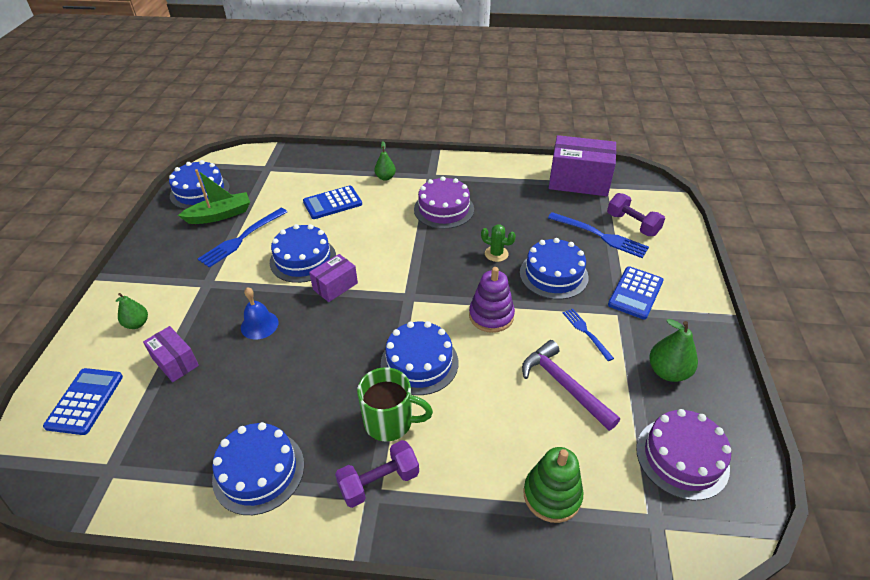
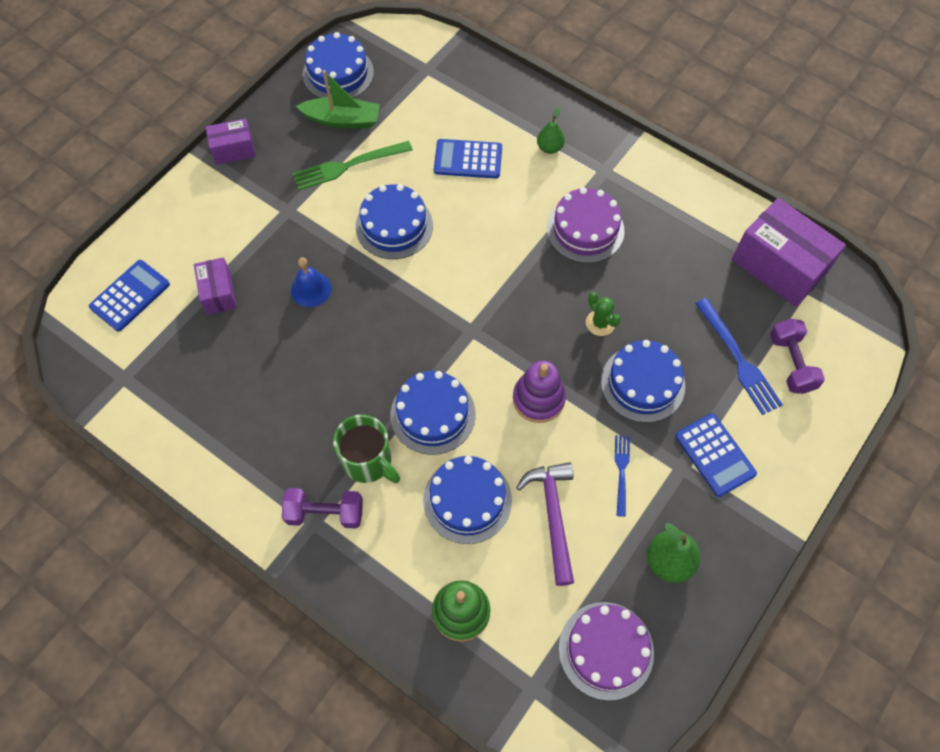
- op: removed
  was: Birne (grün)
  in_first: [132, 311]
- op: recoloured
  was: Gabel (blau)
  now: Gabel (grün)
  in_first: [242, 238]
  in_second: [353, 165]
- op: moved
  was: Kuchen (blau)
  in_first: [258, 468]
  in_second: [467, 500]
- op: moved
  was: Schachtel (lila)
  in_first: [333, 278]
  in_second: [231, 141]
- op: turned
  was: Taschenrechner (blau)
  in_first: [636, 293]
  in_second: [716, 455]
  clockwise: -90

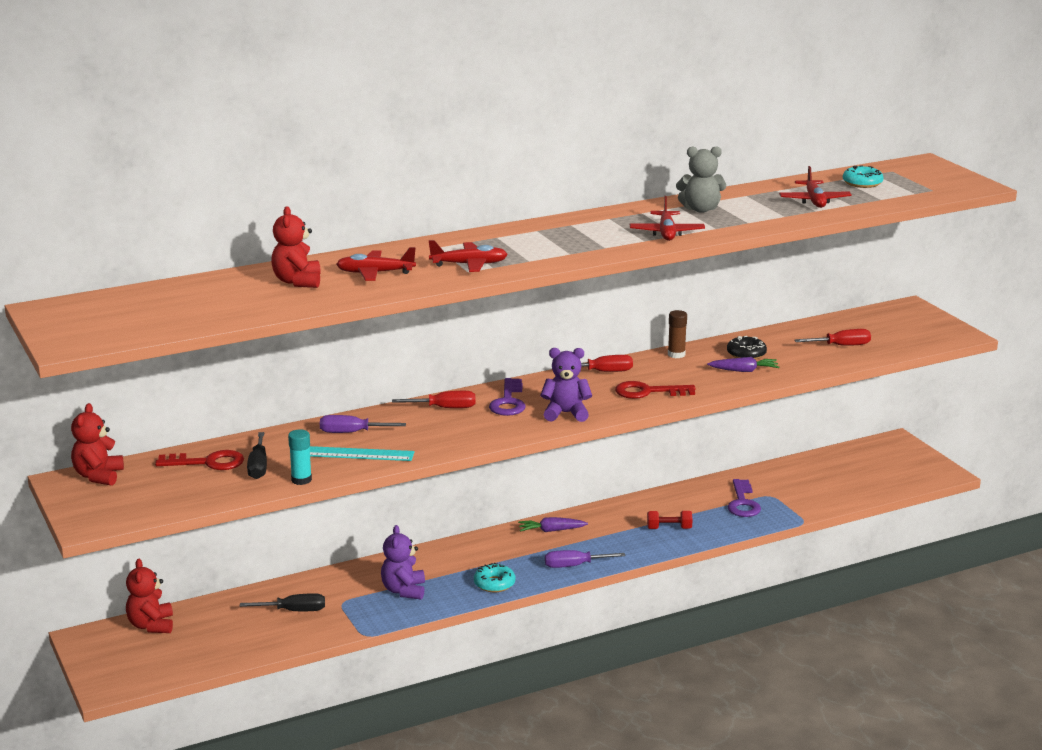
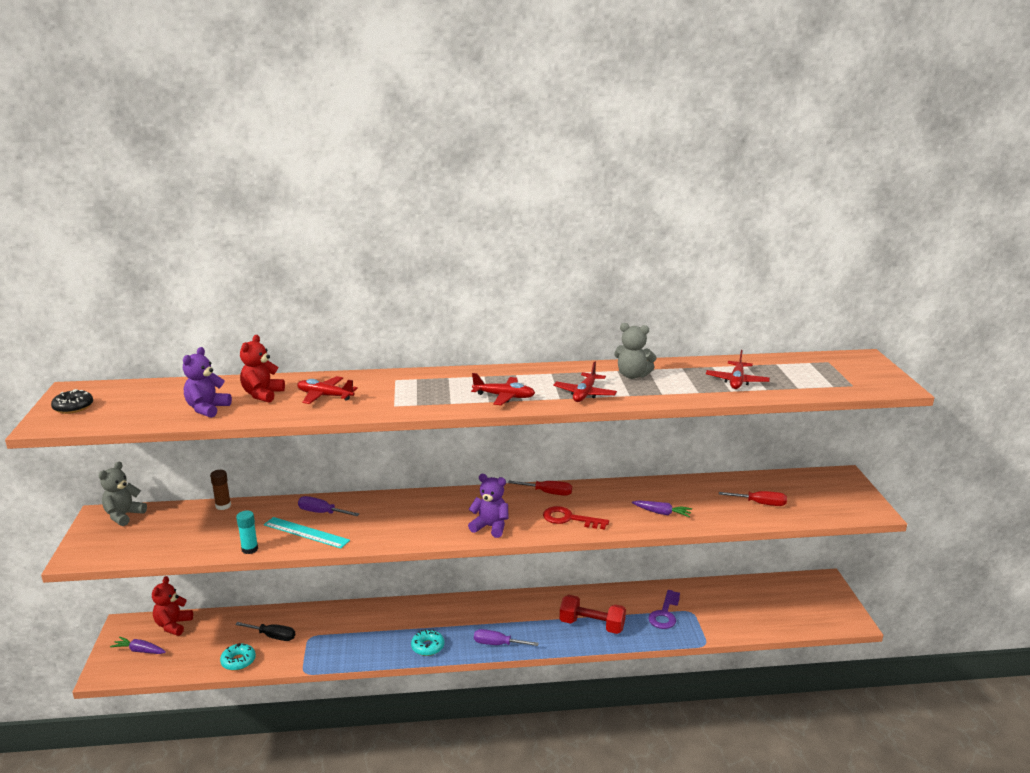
- op: recoloured
  was: Teddybär (rot)
  now: Teddybär (grau)
  in_first: [97, 444]
  in_second: [122, 494]
- op: removed
  was: Schlüssel (rot)
  in_first: [199, 460]
- op: removed
  was: Schraubenzieher (schwarz)
  in_first: [257, 455]
- op: moved
  was: Teddybär (lila)
  in_first: [403, 562]
  in_second: [207, 382]
- op: removed
  was: Schraubenzieher (rot)
  in_first: [434, 399]
- op: moved
  was: Flugzeug (rot)
  in_first: [468, 256]
  in_second: [503, 389]
- op: removed
  was: Schlüssel (lila)
  in_first: [507, 397]
- op: moved
  was: Karotte (lila)
  in_first: [553, 524]
  in_second: [138, 645]
- op: resized
  was: Hantel (rot)
  in_first: [669, 520]
  in_second: [593, 614]
  ratio: 1.75
- op: moved
  was: Klebestift (braun)
  in_first: [677, 334]
  in_second: [220, 490]
- op: moved
  was: Donut (schwarz)
  in_first: [747, 348]
  in_second: [72, 401]
- op: moved
  was: Donut (türkis)
  in_first: [863, 176]
  in_second: [238, 657]

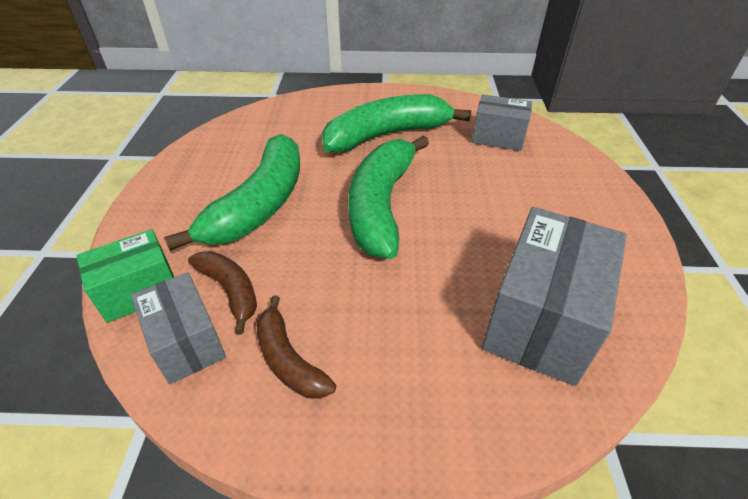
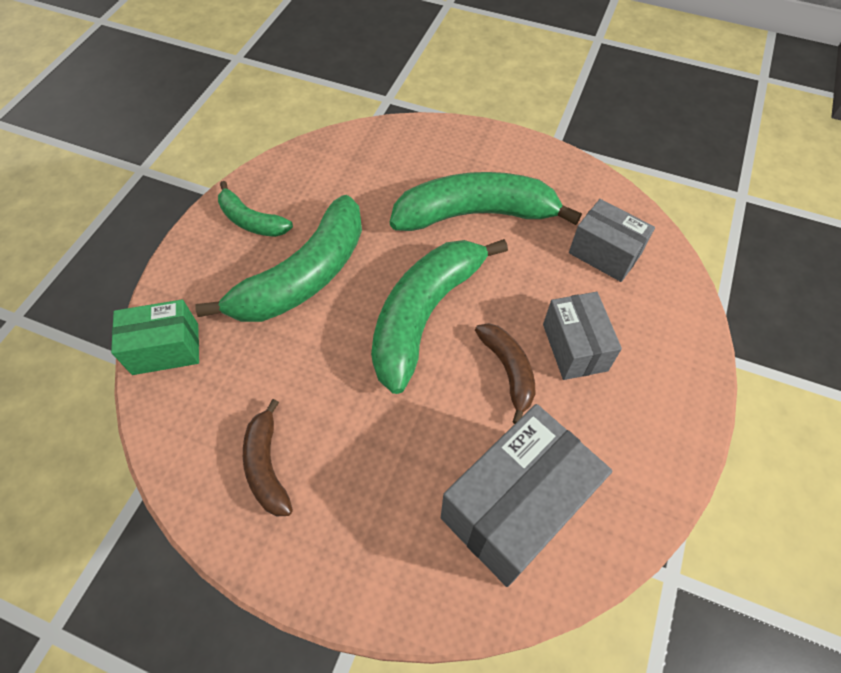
- op: moved
  was: Schachtel (grau)
  in_first: [178, 328]
  in_second: [582, 336]
- op: moved
  was: Banane (braun)
  in_first: [222, 293]
  in_second: [505, 373]
- op: added
  now: Banane (grün)
  in_second: [255, 209]

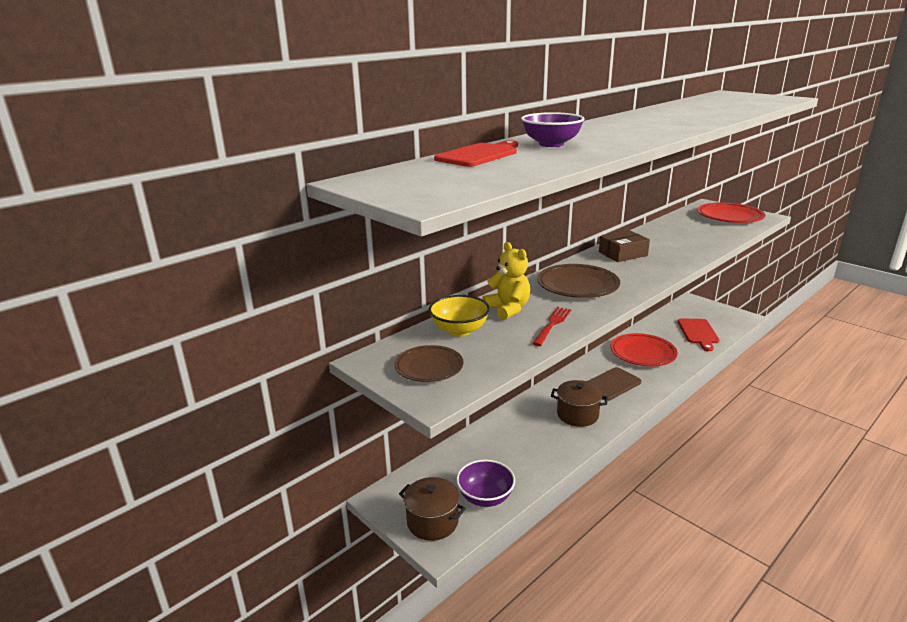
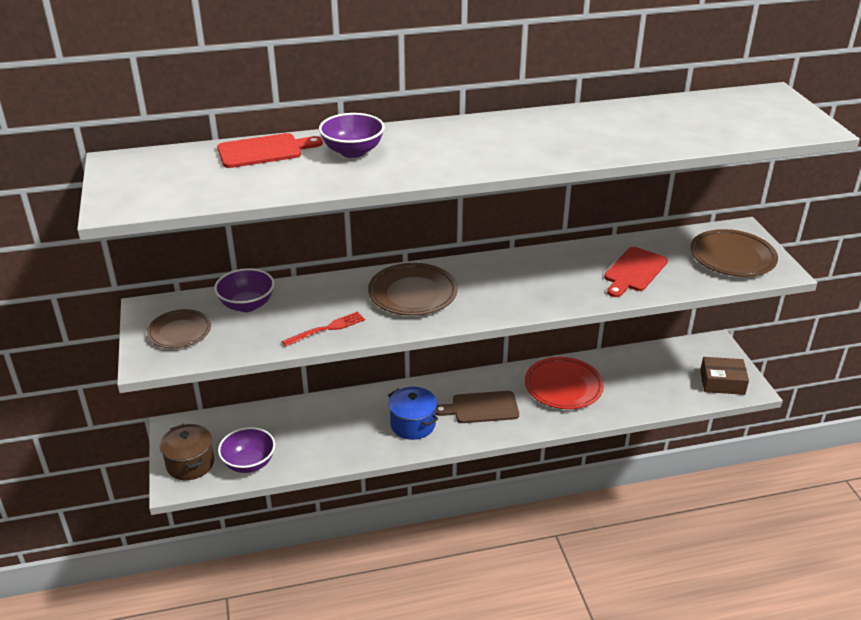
- op: recoloured
  was: Schüssel (gelb)
  now: Schüssel (lila)
  in_first: [459, 315]
  in_second: [244, 290]
- op: removed
  was: Teddybär (gelb)
  in_first: [506, 281]
- op: recoloured
  was: Kochtopf (braun)
  now: Kochtopf (blau)
  in_first: [579, 403]
  in_second: [413, 413]
- op: moved
  was: Schachtel (braun)
  in_first: [624, 246]
  in_second: [724, 376]
- op: moved
  was: Schneidebrett (rot)
  in_first: [698, 335]
  in_second: [636, 272]
- op: recoloured
  was: Teller (rot)
  now: Teller (braun)
  in_first: [731, 213]
  in_second: [734, 253]

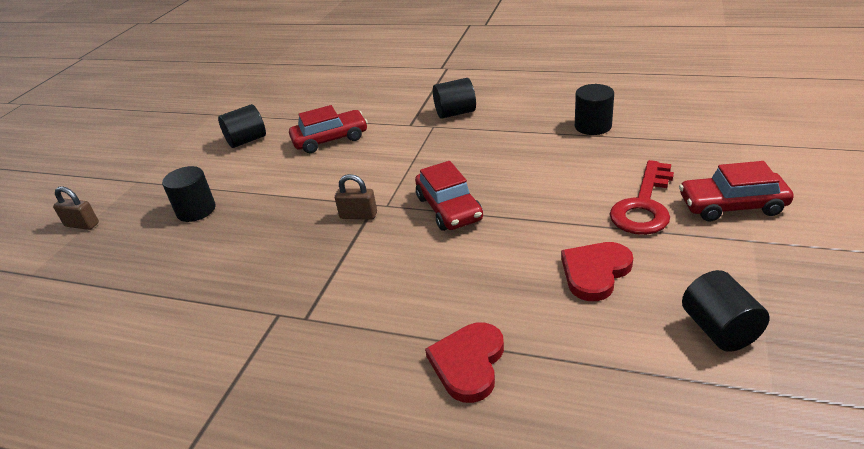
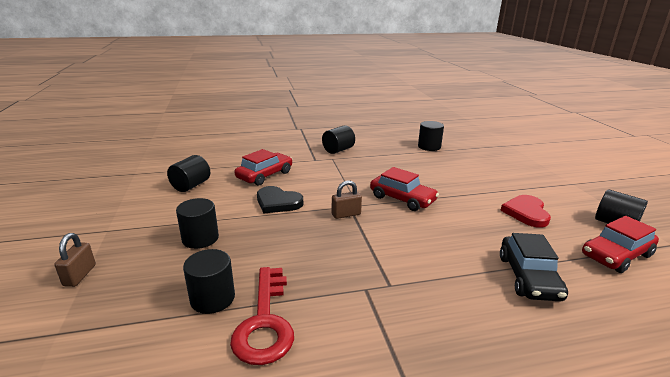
- op: turned
  was: Vorhängeschloss (braun)
  in_first: [76, 208]
  in_second: [75, 260]
  clockwise: -75
- op: replaced
  was: Herz (rot)
  now: Auto (schwarz)
  in_first: [464, 363]
  in_second: [534, 267]
- op: moved
  was: Schlüssel (rot)
  in_first: [642, 197]
  in_second: [262, 316]
- op: moved
  was: Auto (rot)
  in_first: [736, 191]
  in_second: [620, 244]
- op: added
  now: Vollzylinder (schwarz)
  in_second: [209, 281]
- op: added
  now: Herz (schwarz)
  in_second: [280, 200]

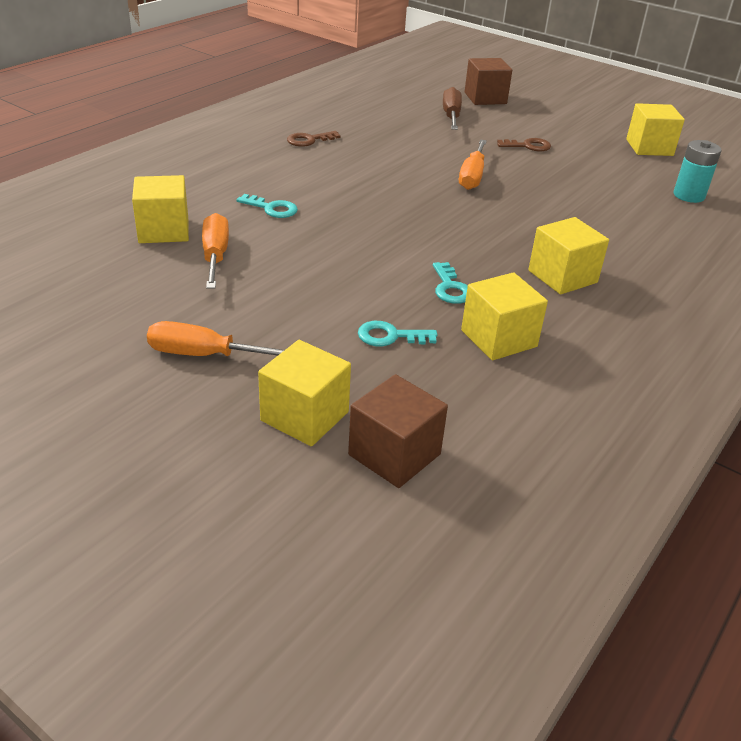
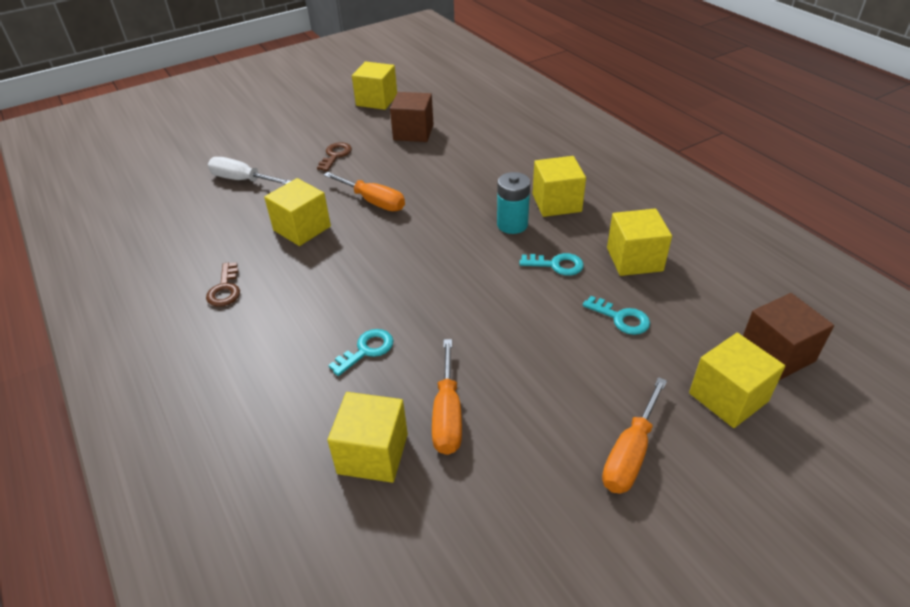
- op: turned
  was: Schraubenzieher (orange)
  in_first: [215, 250]
  in_second: [447, 397]
  clockwise: -105
- op: turned
  was: Schlüssel (türkis)
  in_first: [397, 333]
  in_second: [616, 315]
  clockwise: -75
- op: recoloured
  was: Schraubenzieher (braun)
  now: Schraubenzieher (weiß)
  in_first: [452, 108]
  in_second: [249, 170]
- op: moved
  was: Kubus (braun)
  in_first: [488, 81]
  in_second: [412, 117]
- op: moved
  was: Batterie (türkis)
  in_first: [697, 171]
  in_second: [513, 203]
- op: added
  now: Kubus (gelb)
  in_second: [297, 212]

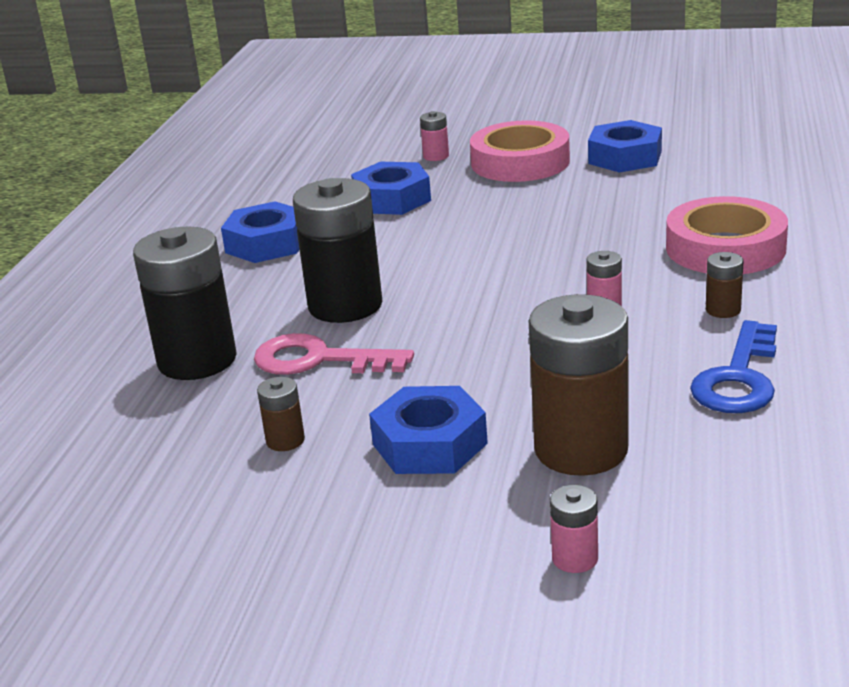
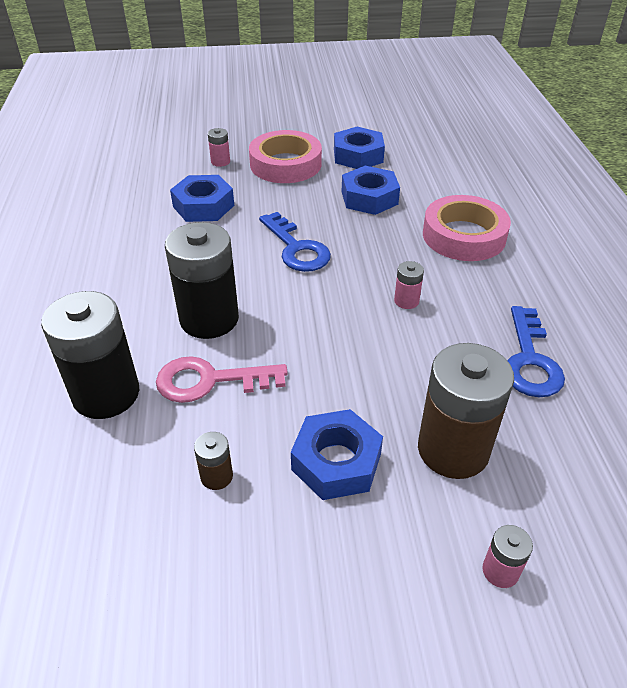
- op: moved
  was: Sechskantmutter (blau)
  in_first: [260, 232]
  in_second: [371, 190]
- op: removed
  was: Batterie (braun)
  in_first: [724, 285]
- op: added
  now: Schlüssel (blau)
  in_second: [295, 242]

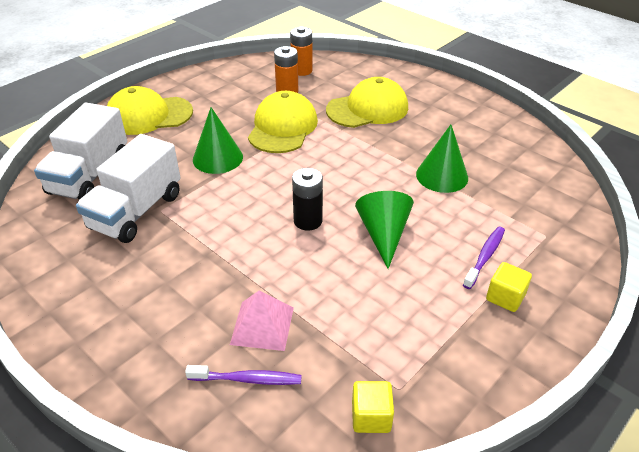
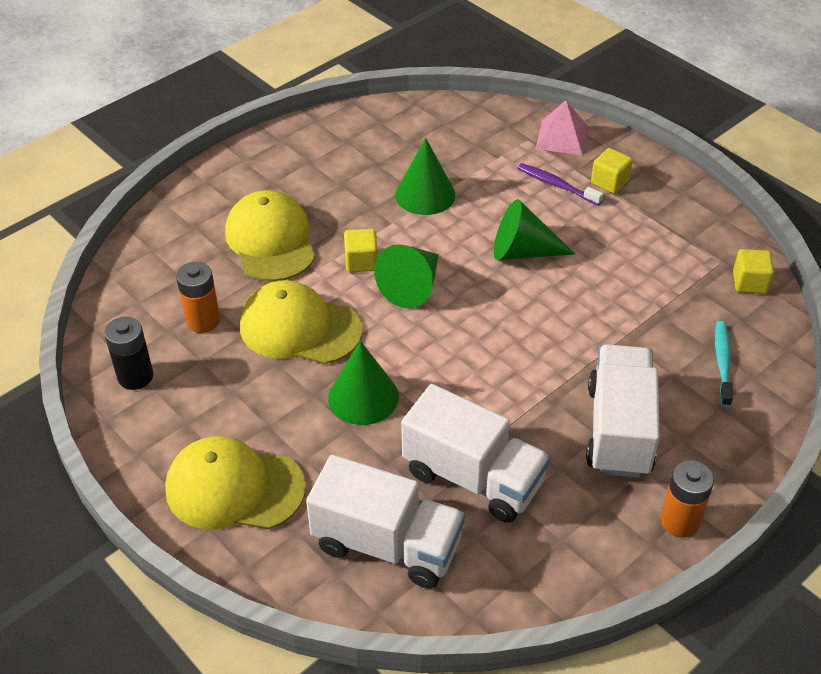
- op: turned
  was: Kappe (gelb)
  in_first: [150, 110]
  in_second: [235, 483]
  clockwise: 105
- op: recoloured
  was: Zahnbürste (lila)
  now: Zahnbürste (türkis)
  in_first: [243, 375]
  in_second: [724, 364]
- op: moved
  was: Pyramide (rosa)
  in_first: [262, 320]
  in_second: [562, 127]
- op: moved
  was: Batterie (orange)
  in_first: [301, 51]
  in_second: [687, 499]
- op: moved
  was: Batterie (schwarz)
  in_first: [307, 199]
  in_second: [128, 353]
- op: added
  now: Kubus (gelb)
  in_second: [361, 250]
- op: added
  now: Kegel (grün)
  in_second: [406, 276]
- op: added
  now: Lastwagen (weiß)
  in_second: [623, 411]

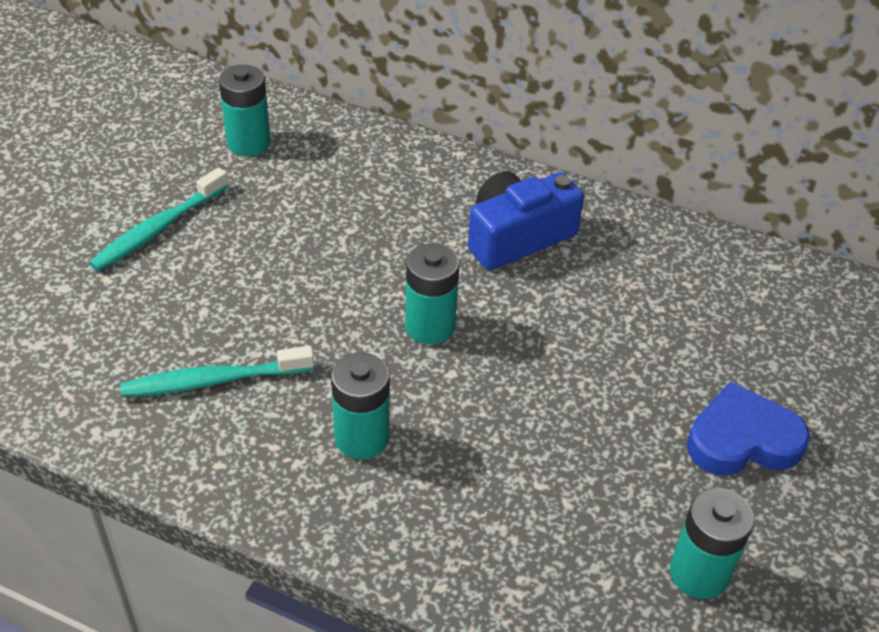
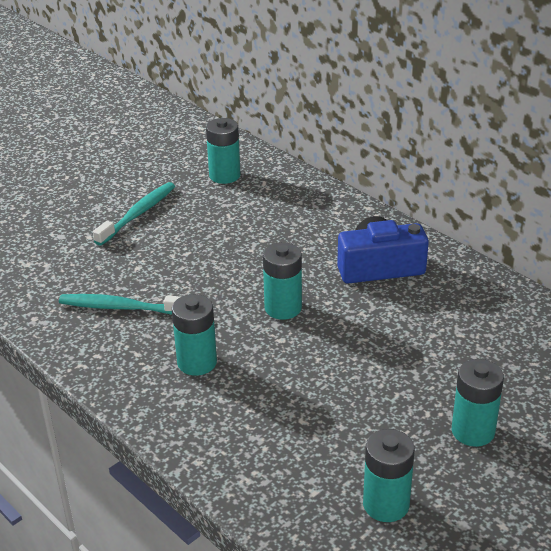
- op: turned
  was: Zahnbürste (türkis)
  in_first: [159, 219]
  in_second: [134, 214]
  clockwise: 150
- op: replaced
  was: Herz (blau)
  now: Batterie (türkis)
  in_first: [748, 429]
  in_second: [478, 403]

